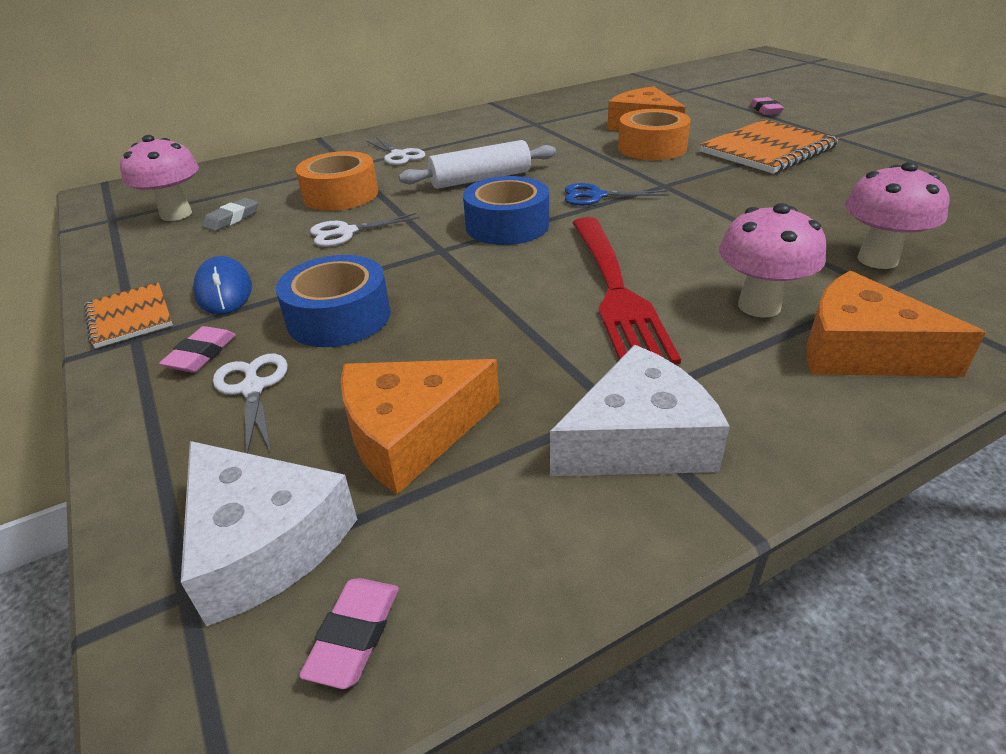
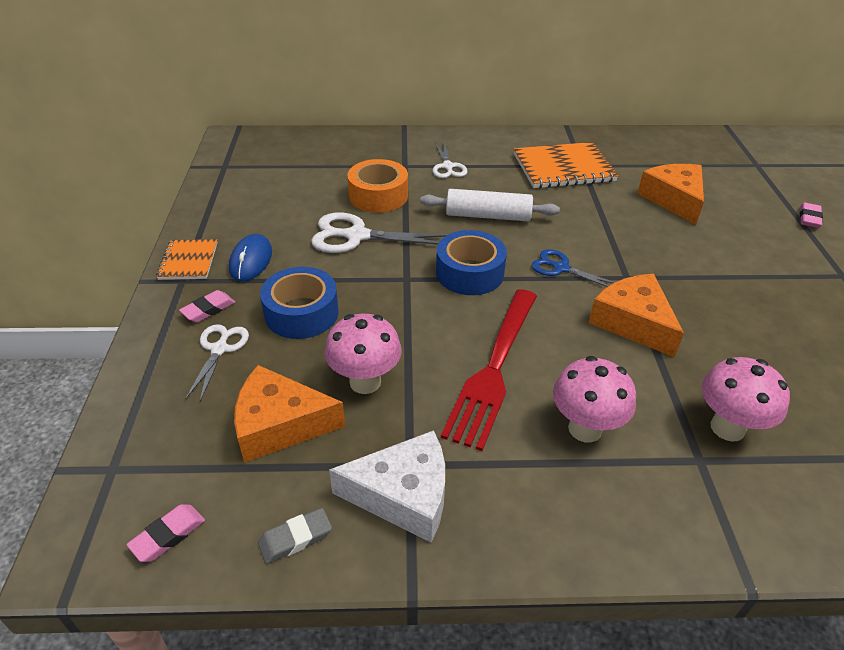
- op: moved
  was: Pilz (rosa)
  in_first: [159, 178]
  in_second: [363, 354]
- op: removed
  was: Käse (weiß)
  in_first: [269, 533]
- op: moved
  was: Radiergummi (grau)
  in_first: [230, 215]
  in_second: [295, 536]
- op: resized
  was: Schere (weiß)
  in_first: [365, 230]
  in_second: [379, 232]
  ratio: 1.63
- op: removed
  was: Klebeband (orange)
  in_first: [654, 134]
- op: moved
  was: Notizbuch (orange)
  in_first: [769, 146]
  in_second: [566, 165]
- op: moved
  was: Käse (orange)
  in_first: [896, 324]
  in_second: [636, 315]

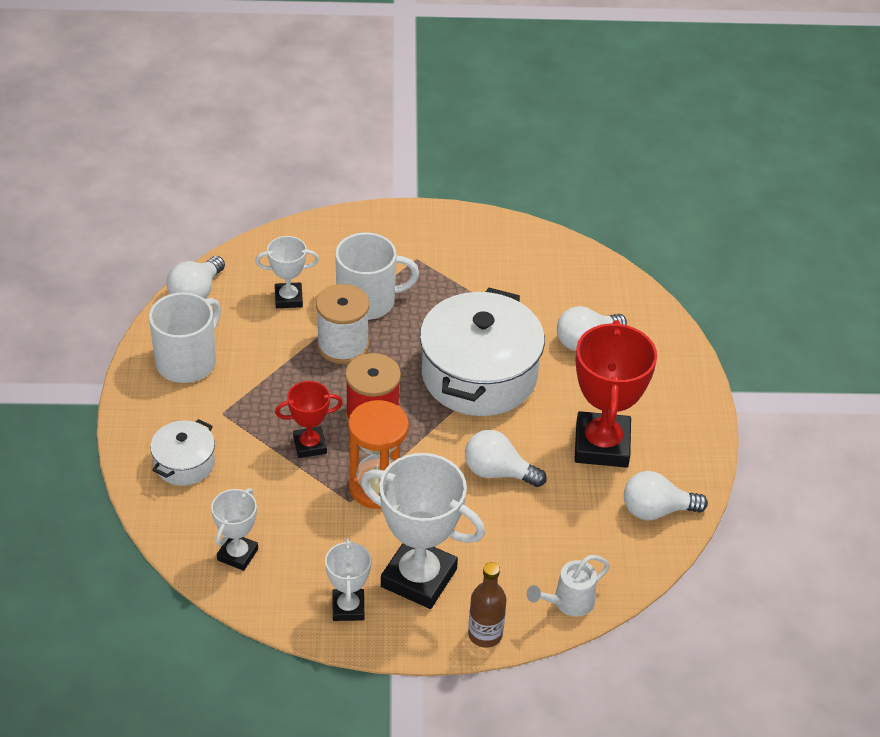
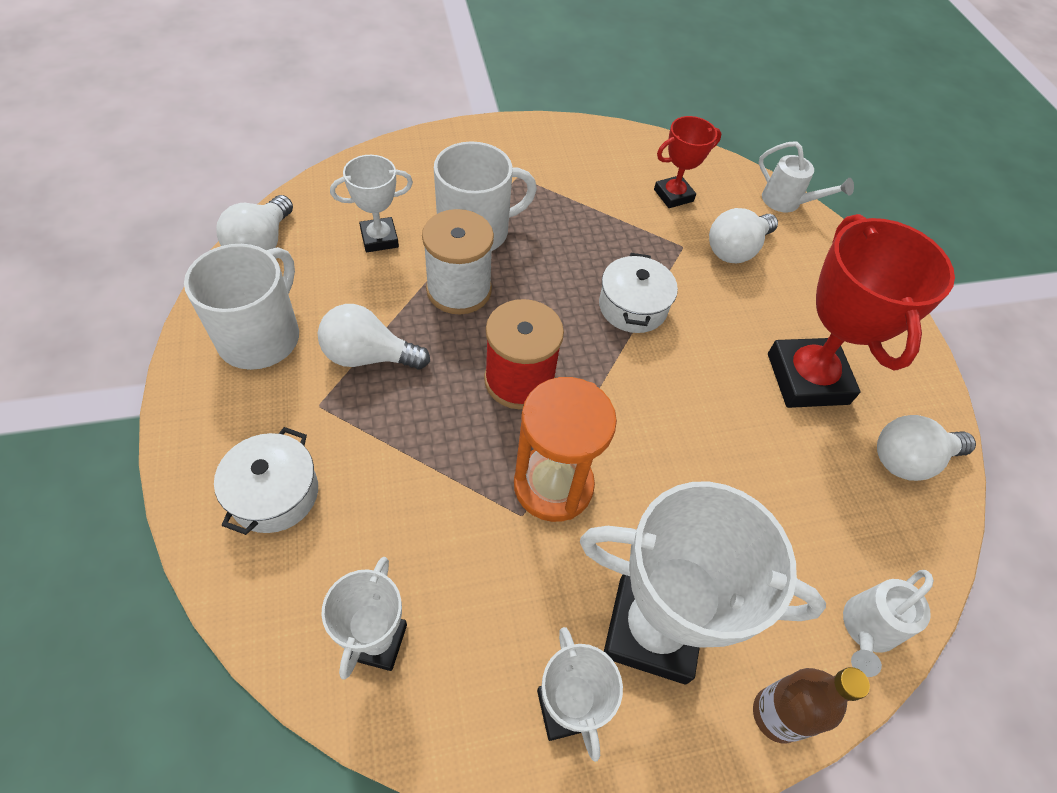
- op: moved
  was: Pokal (rot)
  in_first: [309, 419]
  in_second: [688, 162]
- op: resized
  was: Kochtopf (weiß)
  in_first: [482, 352]
  in_second: [638, 293]
  ratio: 0.49
- op: moved
  was: Glühbirne (weiß)
  in_first: [506, 458]
  in_second: [374, 337]
- op: added
  now: Gießkanne (weiß)
  in_second: [806, 176]

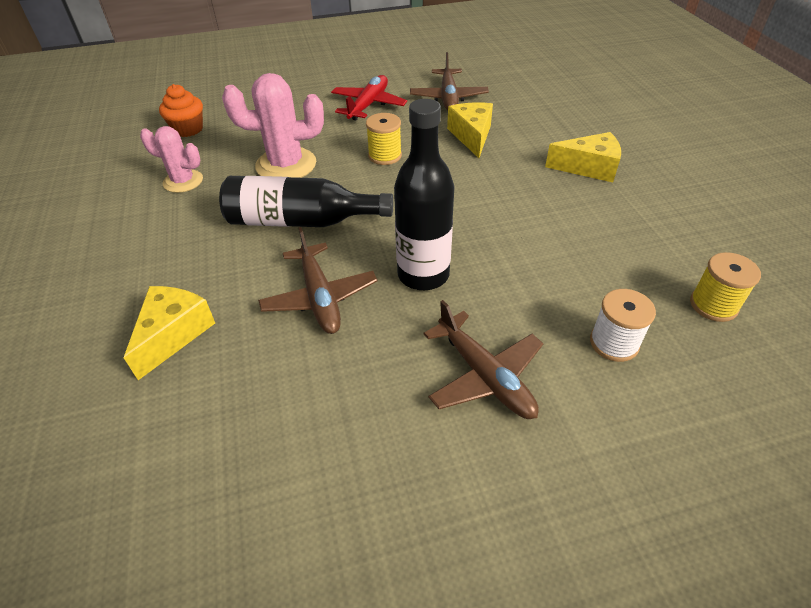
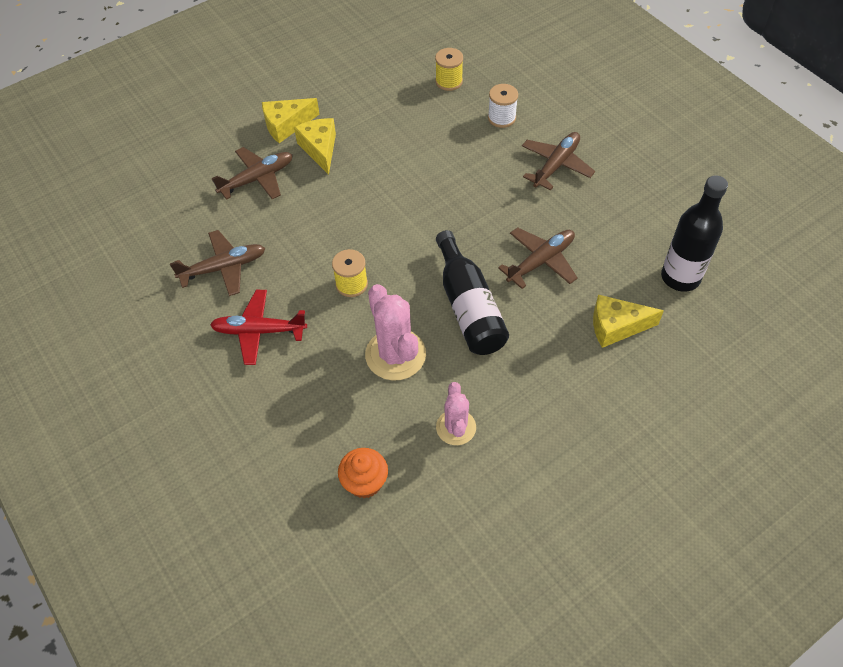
- op: moved
  was: Flasche (schwarz)
  in_first: [424, 194]
  in_second: [694, 233]
- op: moved
  was: Käse (gelb)
  in_first: [470, 130]
  in_second: [291, 120]
- op: added
  now: Flugzeug (braun)
  in_second: [252, 173]

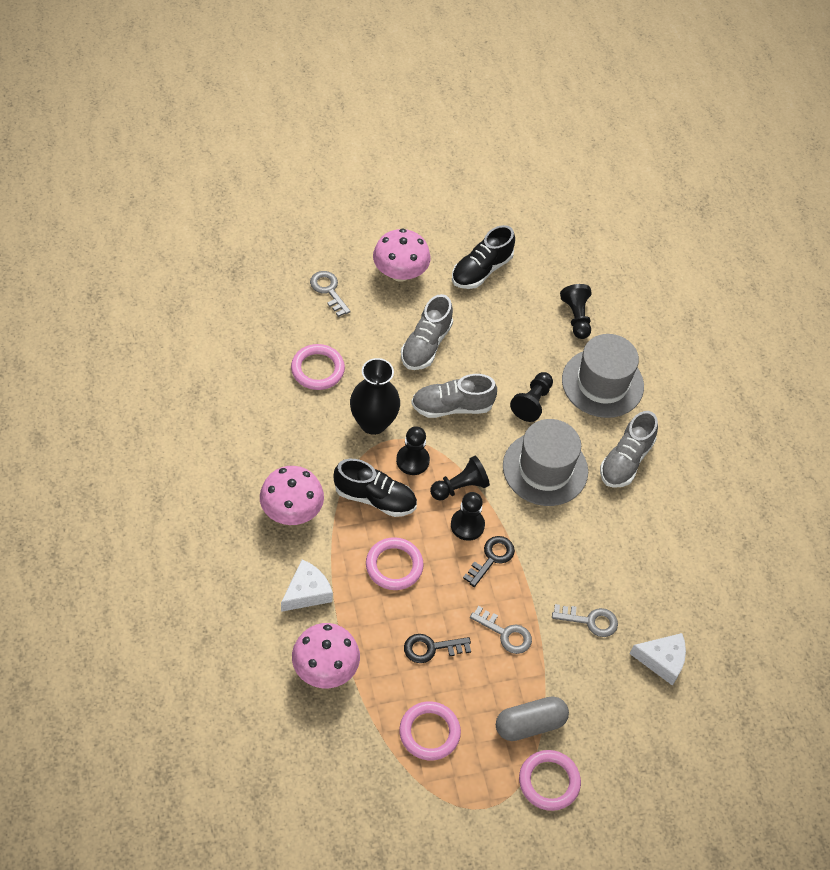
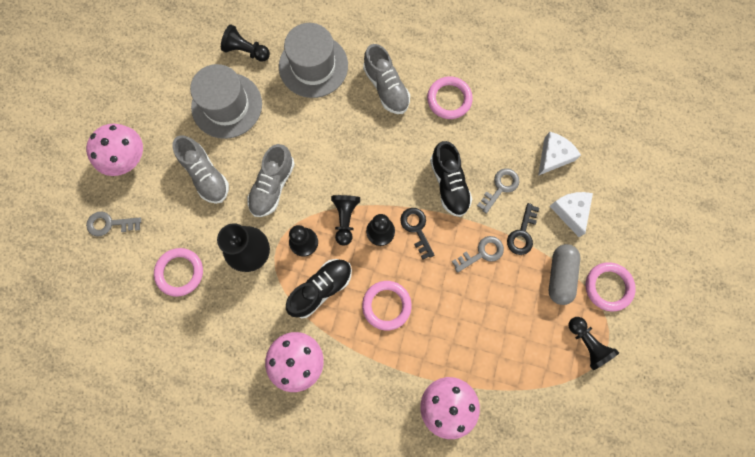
- op: moved
  was: Käse (weiß)
  in_first: [307, 585]
  in_second: [571, 214]
- op: moved
  was: Ring (rosa)
  in_first: [430, 731]
  in_second: [450, 97]
- op: moved
  was: Schlüssel (schwarz)
  in_first: [437, 648]
  in_second: [523, 229]
- op: moved
  was: Schuh (schwarz)
  in_first: [483, 257]
  in_second: [451, 179]
- op: moved
  was: Hut (grau)
  in_first: [545, 462]
  in_second: [226, 101]
- op: moved
  was: Bauer (schwarz)
  in_first: [531, 397]
  in_second: [594, 343]

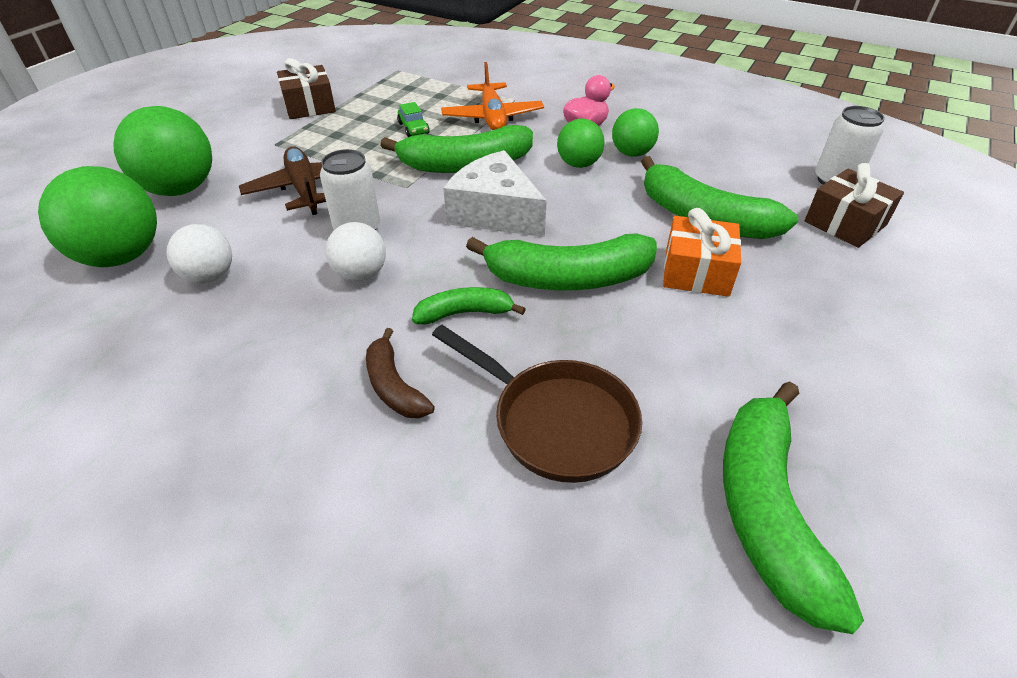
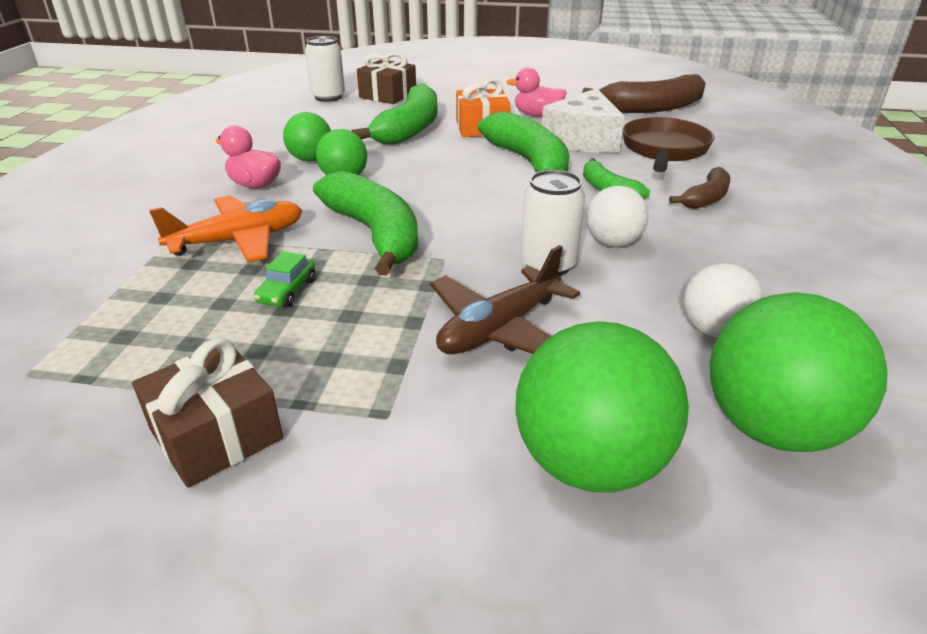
- op: turned
  was: Auto (grün)
  in_first: [413, 119]
  in_second: [284, 279]
  clockwise: 150
- op: moved
  was: Käse (weiß)
  in_first: [495, 193]
  in_second: [583, 120]
- op: recoloured
  was: Banane (grün)
  now: Banane (braun)
  in_first: [793, 507]
  in_second: [644, 93]
- op: added
  now: Ente (rosa)
  in_second: [536, 92]

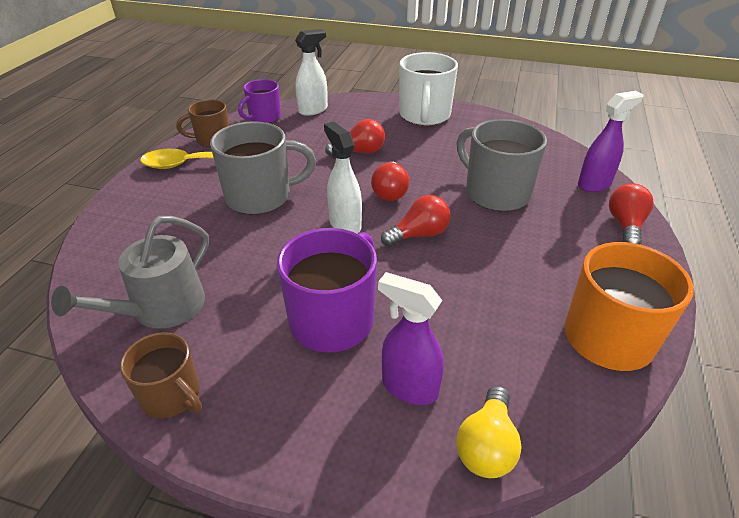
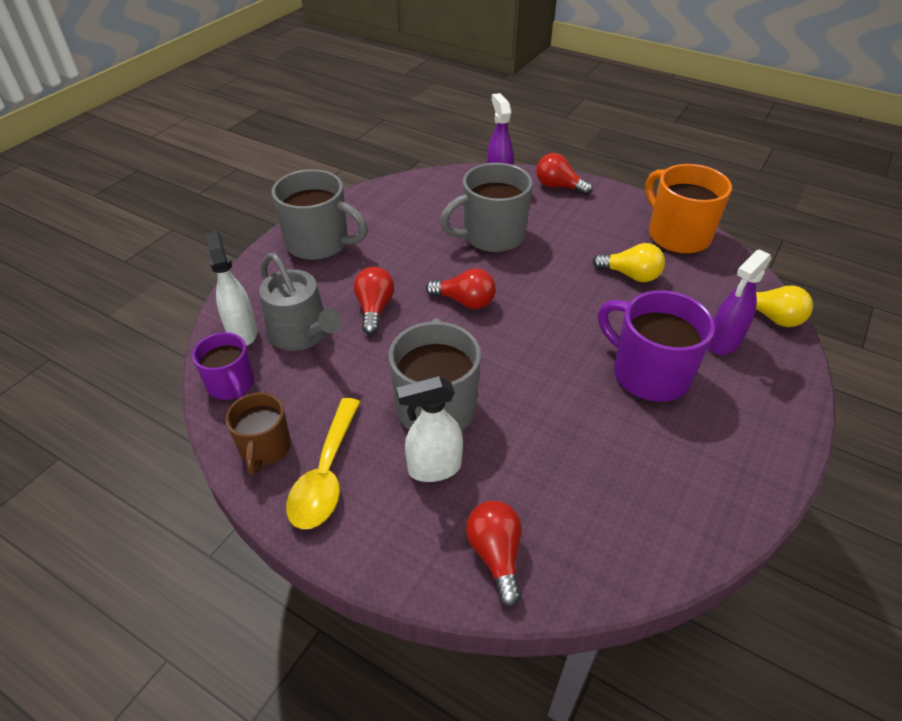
- op: moved
  was: Gießkanne (grau)
  in_first: [130, 272]
  in_second: [300, 302]
- op: removed
  was: Tasse (braun)
  in_first: [161, 375]
- op: moved
  was: Sprühflasche (weiß)
  in_first: [343, 178]
  in_second: [430, 429]
- op: moved
  was: Glühbirne (rot)
  in_first: [416, 221]
  in_second: [494, 554]
- op: recoloured
  was: Tasse (weiß)
  now: Tasse (grau)
  in_first: [428, 89]
  in_second: [320, 214]
- op: added
  now: Glühbirne (gelb)
  in_second: [629, 262]

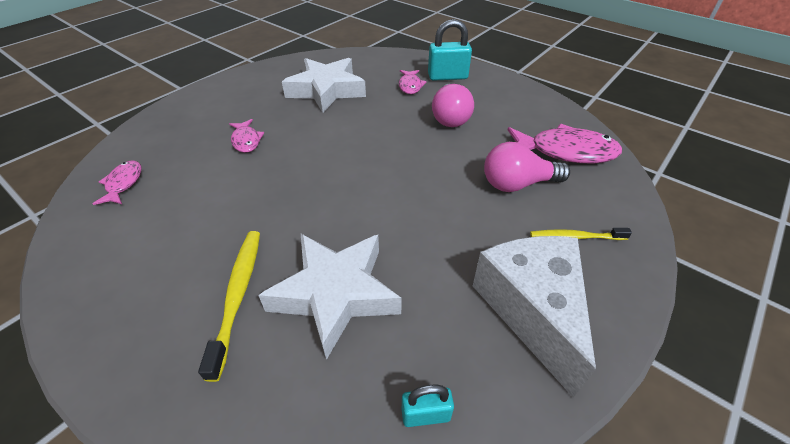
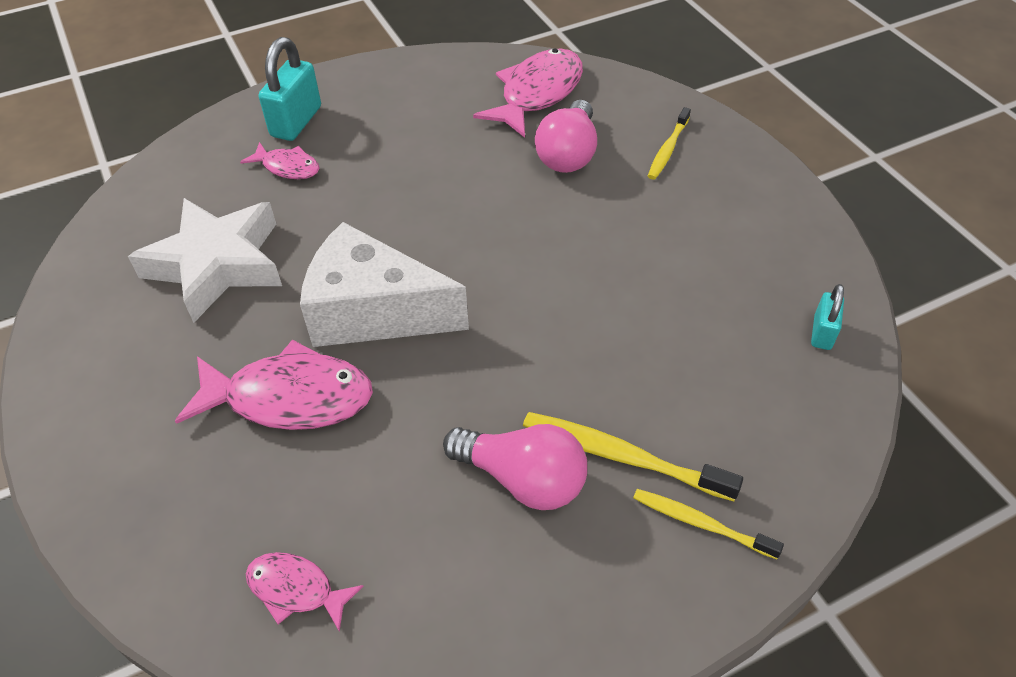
- op: resized
  was: Fisch (rosa)
  in_first: [246, 136]
  in_second: [274, 385]
  ratio: 1.86
- op: removed
  was: Stern (weiß)
  in_first: [330, 297]
- op: moved
  was: Glühbirne (rosa)
  in_first: [453, 105]
  in_second: [515, 467]
- op: moved
  was: Käse (weiß)
  in_first: [534, 317]
  in_second: [384, 284]
- op: added
  now: Zahnbürste (gelb)
  in_second: [708, 524]

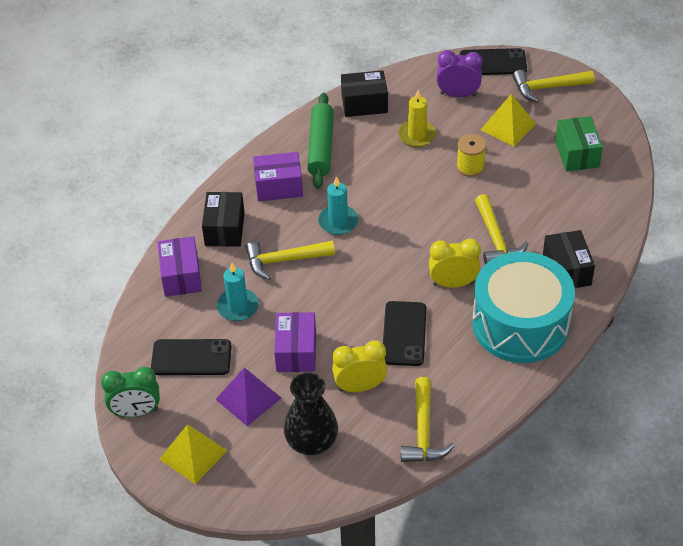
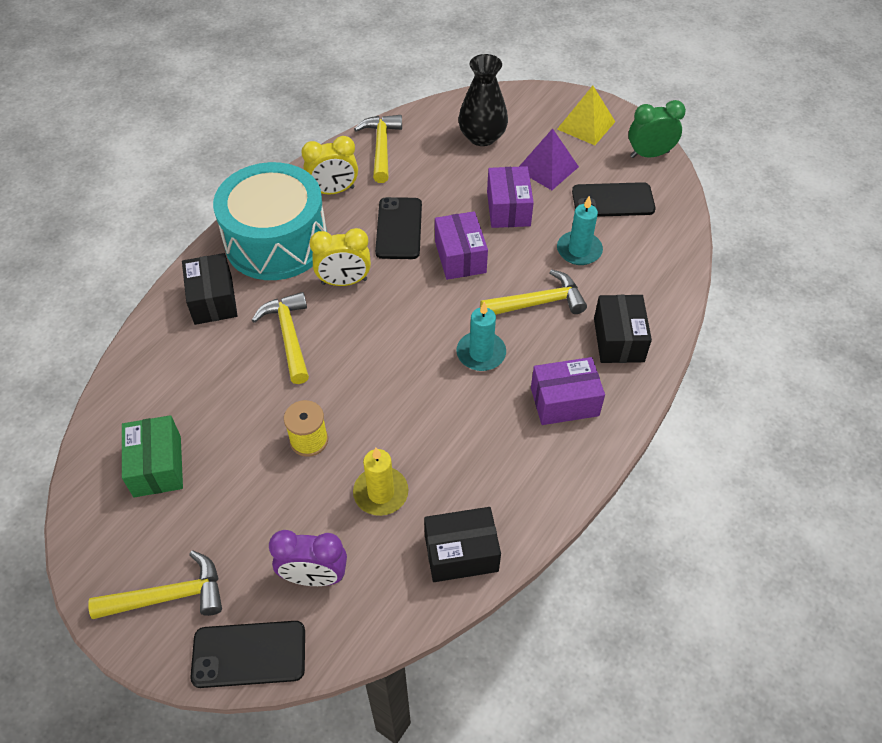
- op: moved
  was: Schachtel (lila)
  in_first: [179, 266]
  in_second: [461, 245]
- op: removed
  was: Nudelholz (grün)
  in_first: [320, 141]
- op: moved
  was: Wecker (gelb)
  in_first: [359, 366]
  in_second: [330, 165]
- op: removed
  was: Pyramide (gelb)
  in_first: [508, 120]

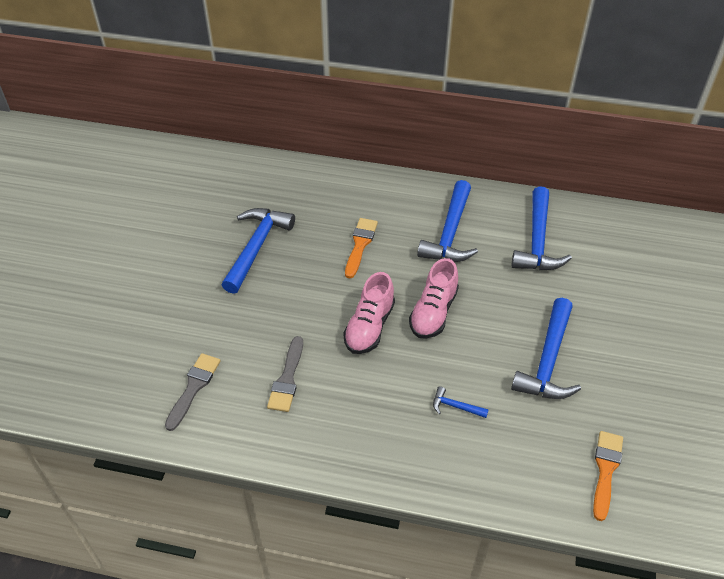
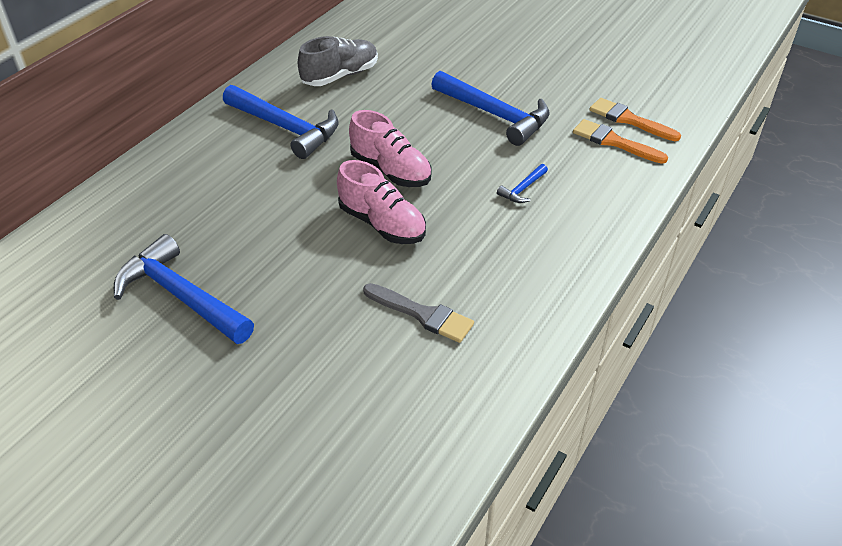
- op: removed
  was: Pinsel (grau)
  in_first: [192, 392]
- op: moved
  was: Pinsel (orange)
  in_first: [361, 248]
  in_second: [620, 141]
- op: replaced
  was: Hammer (blau)
  now: Schuh (grau)
  in_first: [542, 228]
  in_second: [338, 61]

